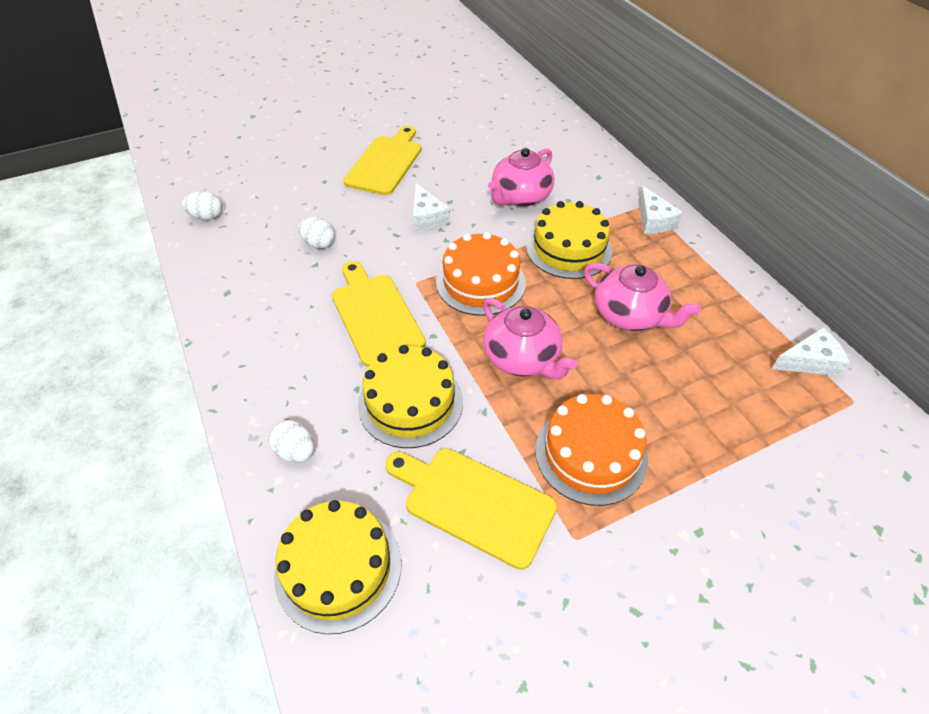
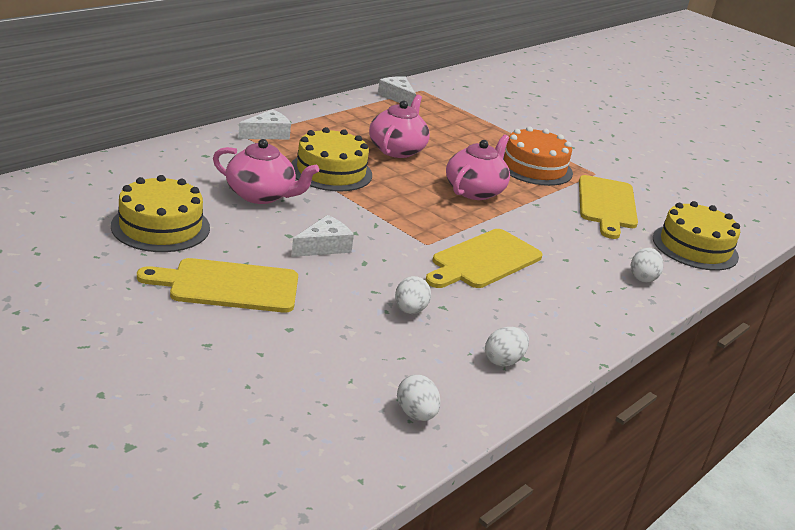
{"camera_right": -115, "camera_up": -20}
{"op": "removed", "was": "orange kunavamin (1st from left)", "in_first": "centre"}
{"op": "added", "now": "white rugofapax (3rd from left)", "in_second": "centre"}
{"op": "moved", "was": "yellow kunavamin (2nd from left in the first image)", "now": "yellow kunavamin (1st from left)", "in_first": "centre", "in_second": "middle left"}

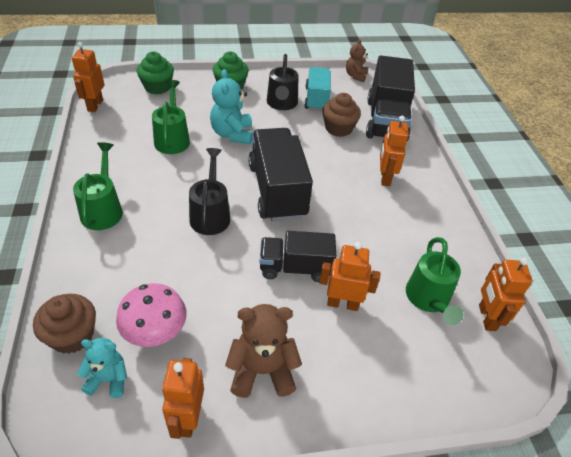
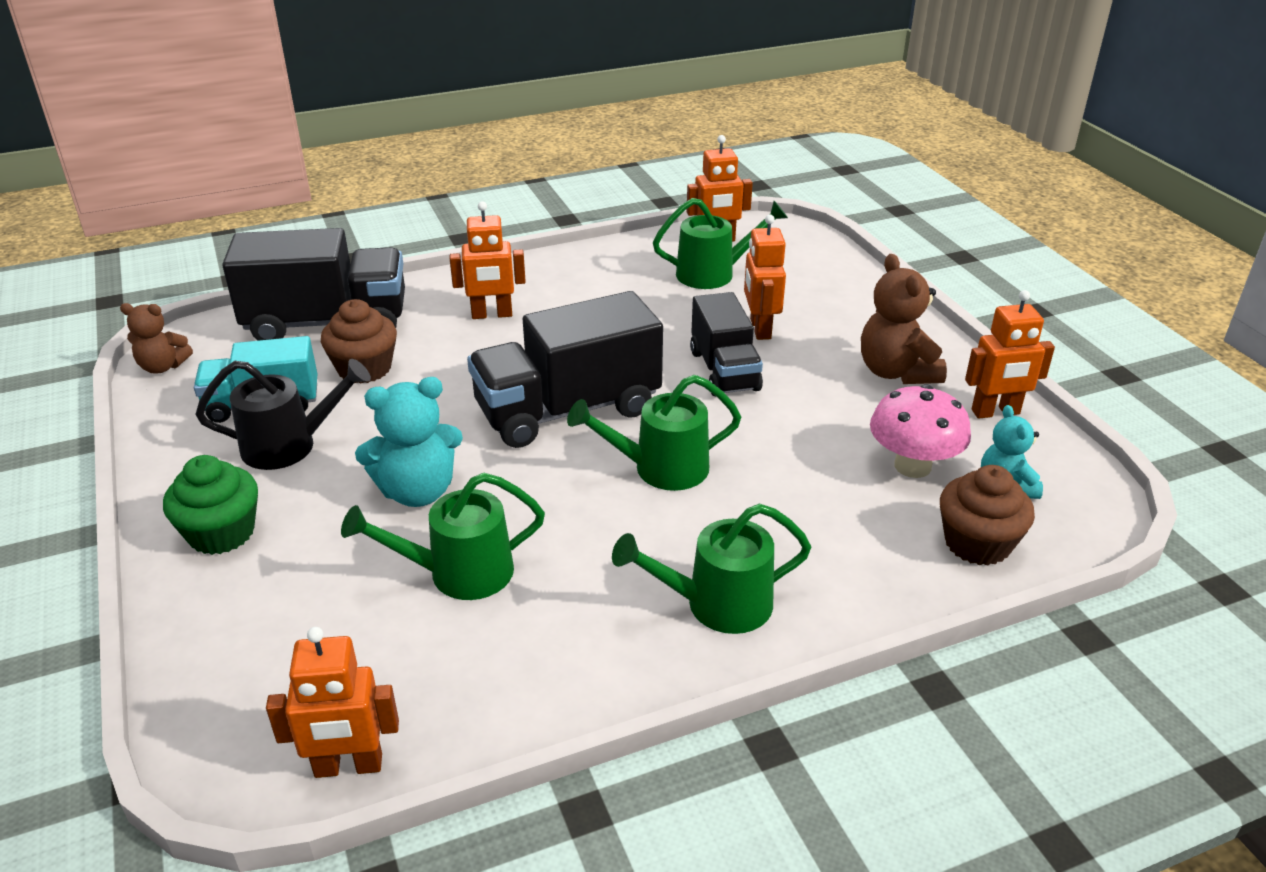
{"camera_right": -100, "camera_up": -10}
{"op": "removed", "was": "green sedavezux (1st from left)", "in_first": "top left"}
{"op": "recoloured", "was": "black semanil (1st from left)", "now": "green semanil (2nd from left)", "in_first": "centre", "in_second": "centre"}

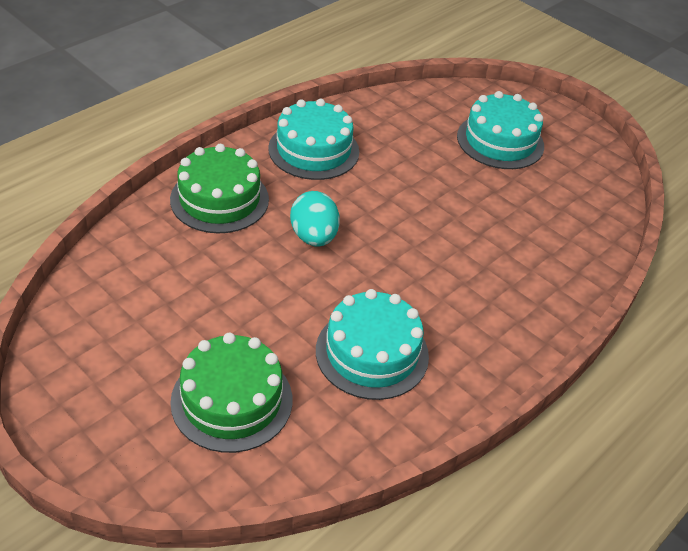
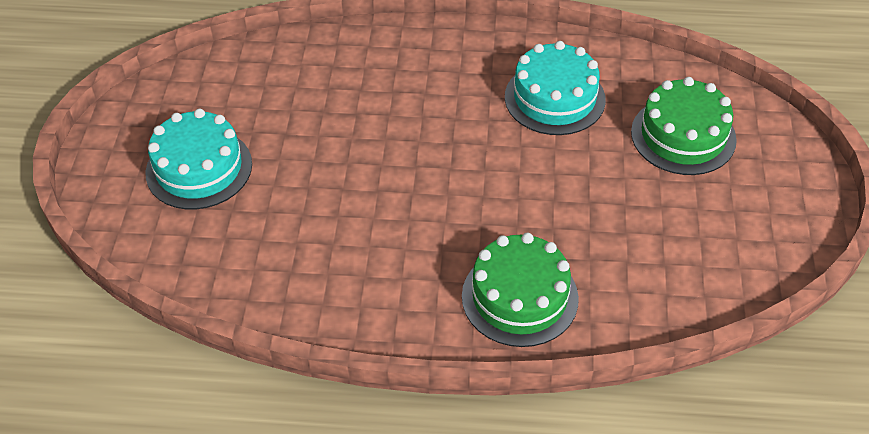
{"camera_right": -125, "camera_up": 5}
{"op": "removed", "was": "turquoise kunavamin (1st from left)", "in_first": "top centre"}
{"op": "removed", "was": "turquoise rugofapax", "in_first": "centre"}

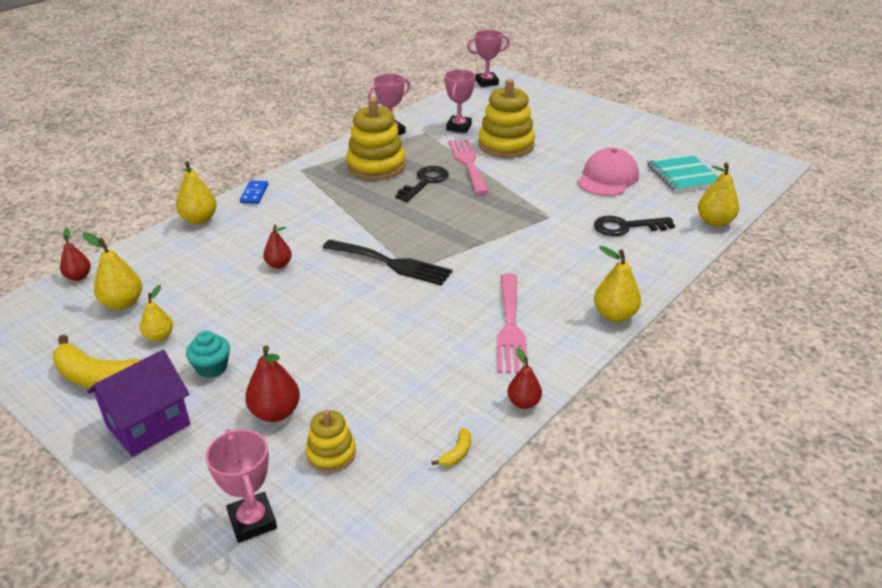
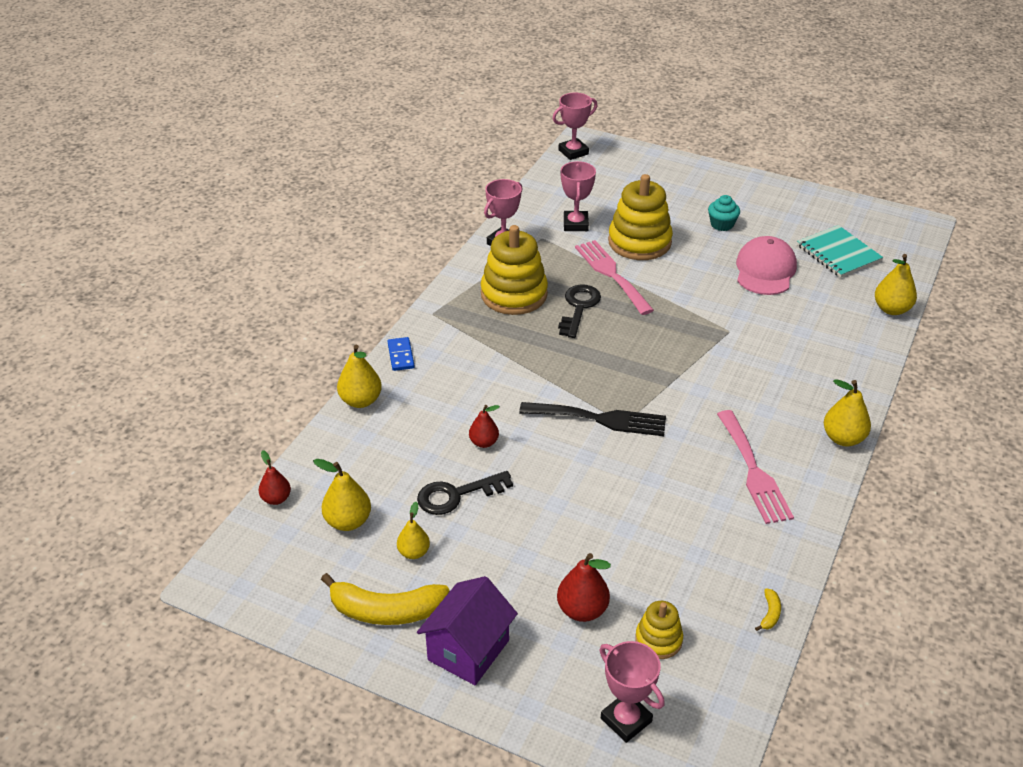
{"camera_right": -15, "camera_up": 5}
{"op": "removed", "was": "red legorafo (4th from left)", "in_first": "centre"}
{"op": "moved", "was": "turquoise sedavezux", "in_first": "middle left", "in_second": "top right"}
{"op": "moved", "was": "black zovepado (2nd from left in the first image)", "now": "black zovepado (1st from left)", "in_first": "middle right", "in_second": "centre"}

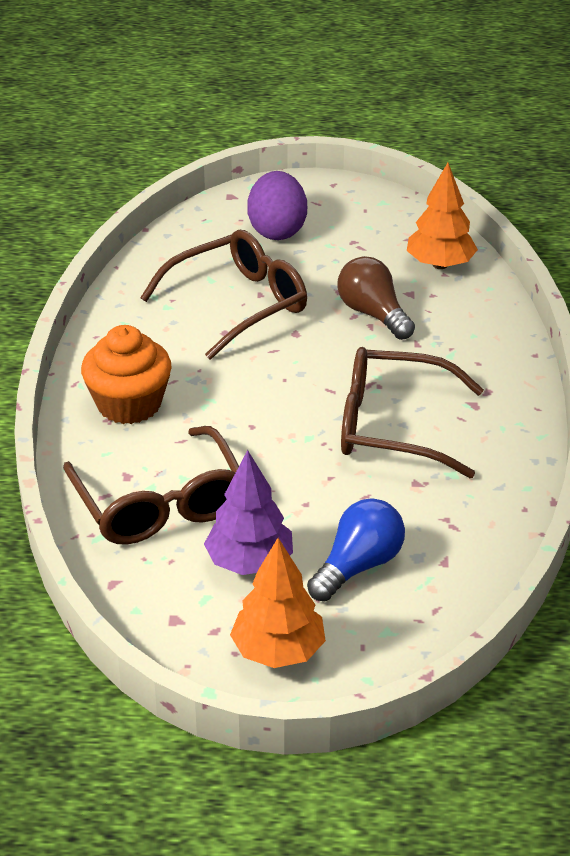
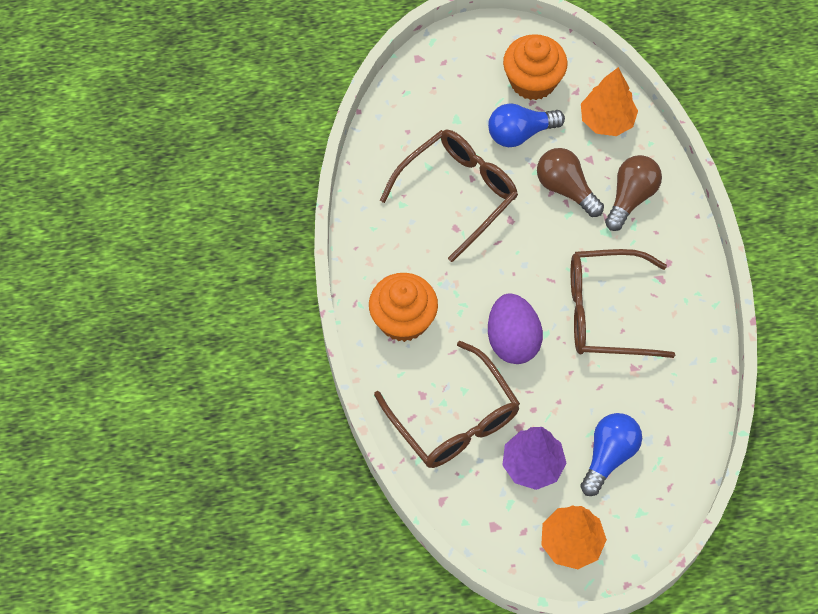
{"camera_right": -10, "camera_up": 25}
{"op": "added", "now": "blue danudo (1st from left)", "in_second": "top centre"}
{"op": "added", "now": "orange sedavezux (2nd from left)", "in_second": "top centre"}
{"op": "added", "now": "brown danudo (2nd from left)", "in_second": "top right"}
{"op": "moved", "was": "purple rugofapax", "in_first": "top centre", "in_second": "centre"}

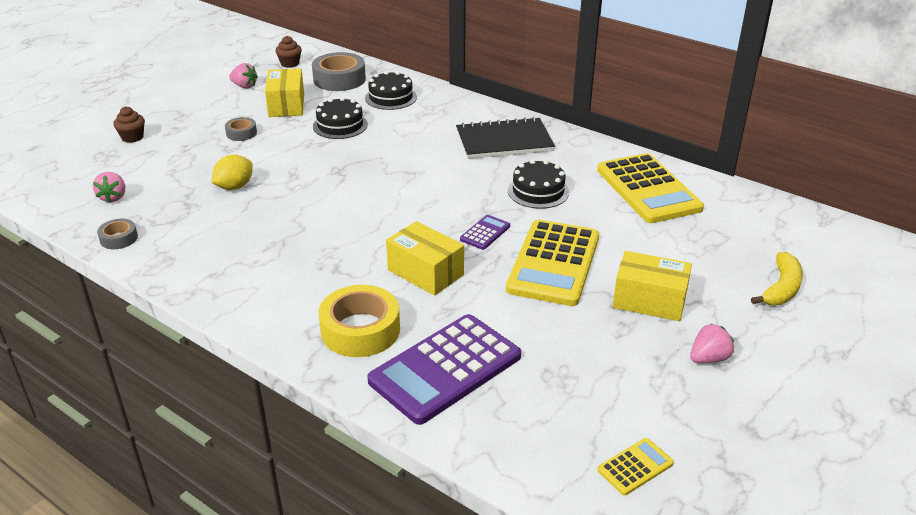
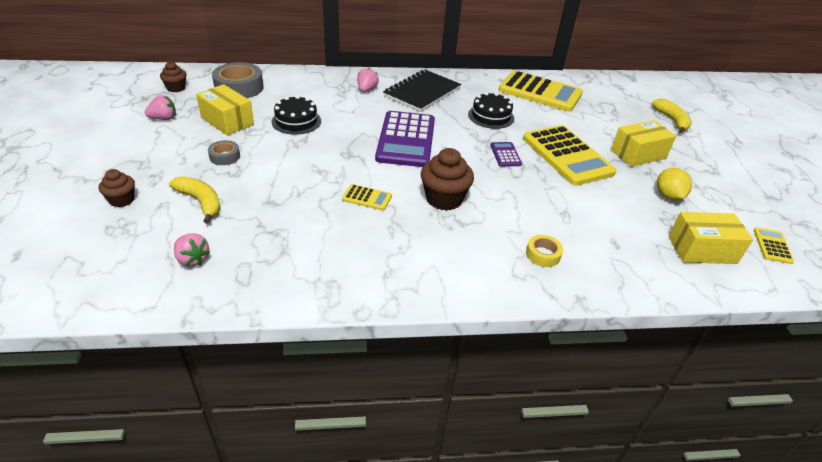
{"camera_right": -45, "camera_up": 5}
{"op": "removed", "was": "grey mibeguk (1st from left)", "in_first": "middle left"}
{"op": "removed", "was": "black kunavamin (2nd from left)", "in_first": "top centre"}
{"op": "added", "now": "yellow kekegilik (1st from left)", "in_second": "middle left"}
{"op": "added", "now": "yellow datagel (1st from left)", "in_second": "centre"}
{"op": "added", "now": "brown sedavezux (3rd from left)", "in_second": "centre"}
{"op": "moved", "was": "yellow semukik", "in_first": "middle left", "in_second": "middle right"}
{"op": "moved", "was": "purple datagel (1st from left)", "in_first": "bottom centre", "in_second": "top centre"}
{"op": "moved", "was": "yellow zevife (2nd from left in the first image)", "now": "yellow zevife (3rd from left)", "in_first": "centre", "in_second": "middle right"}
{"op": "moved", "was": "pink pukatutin (3rd from left)", "in_first": "middle right", "in_second": "top centre"}
{"op": "resized", "was": "yellow mibeguk", "in_first": "centre", "in_second": "centre", "ratio": 0.52}

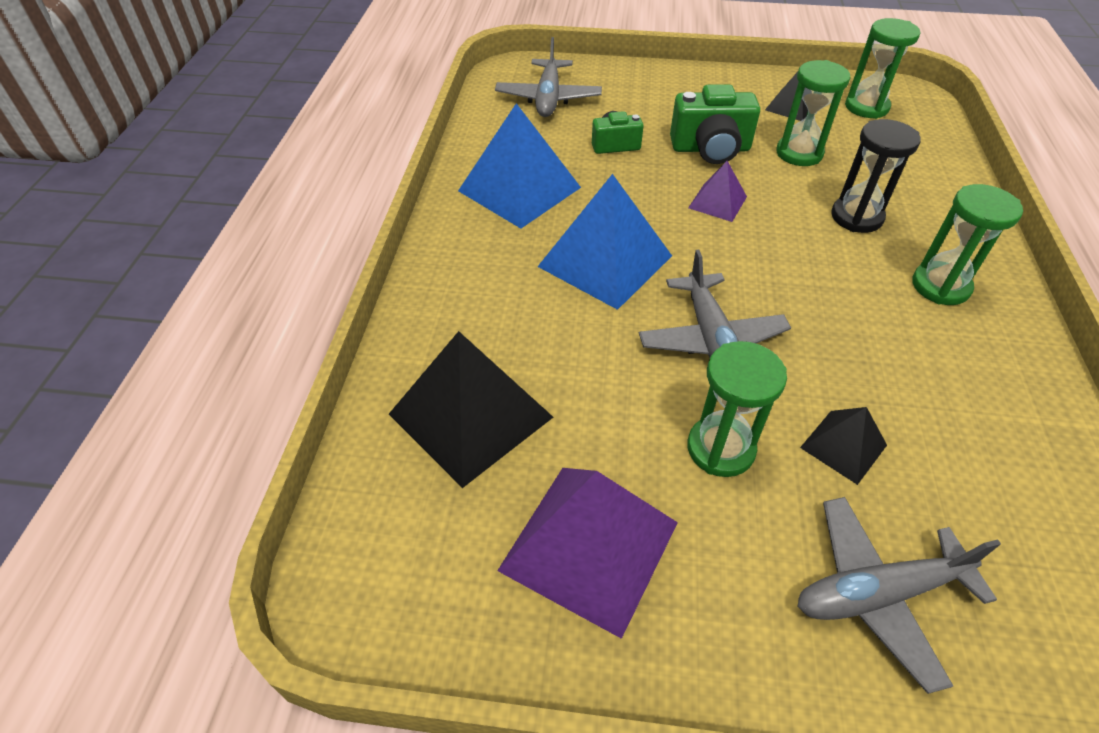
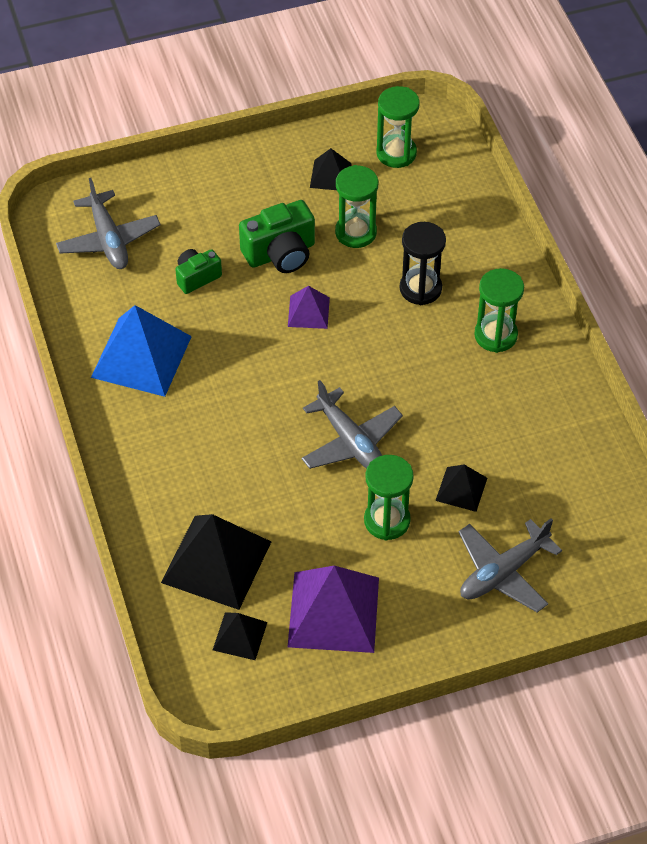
{"camera_right": -25, "camera_up": 5}
{"op": "removed", "was": "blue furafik (2nd from left)", "in_first": "top centre"}
{"op": "added", "now": "black furafik (2nd from left)", "in_second": "bottom centre"}

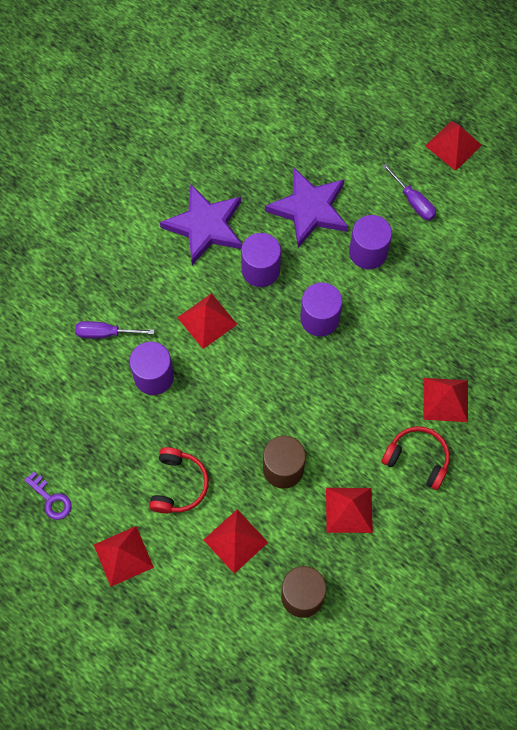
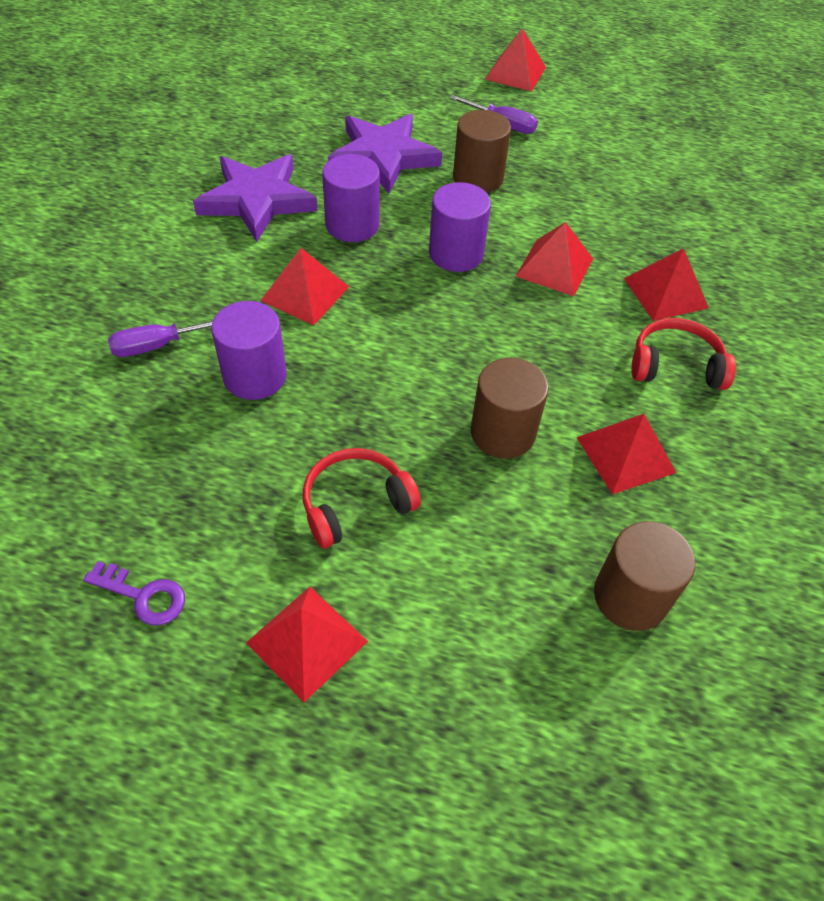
{"camera_right": -25, "camera_up": -15}
{"op": "moved", "was": "red furafik (3rd from left in the first image)", "now": "red furafik (4th from left)", "in_first": "bottom centre", "in_second": "top right"}
{"op": "recoloured", "was": "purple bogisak (4th from left)", "now": "brown bogisak (1st from left)", "in_first": "top right", "in_second": "top centre"}
{"op": "turned", "was": "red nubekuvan (1st from left)", "in_first": "centre", "in_second": "centre", "clockwise": -105}

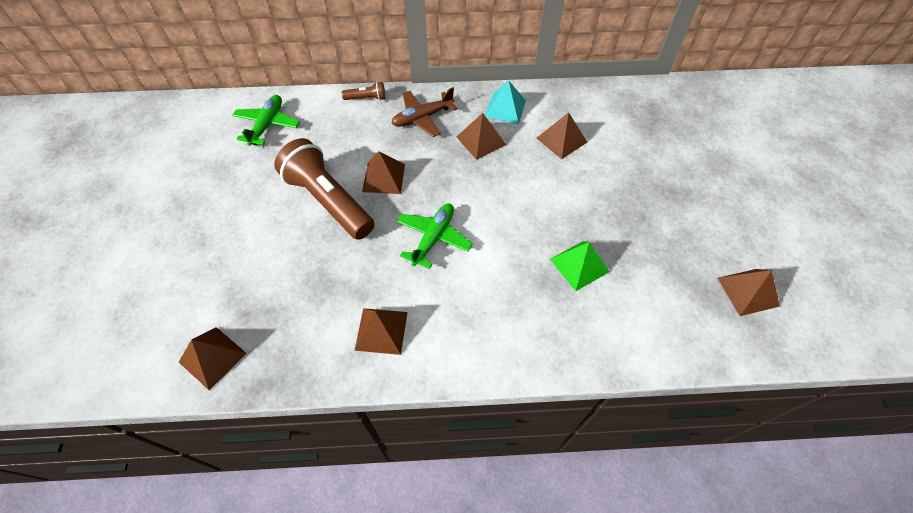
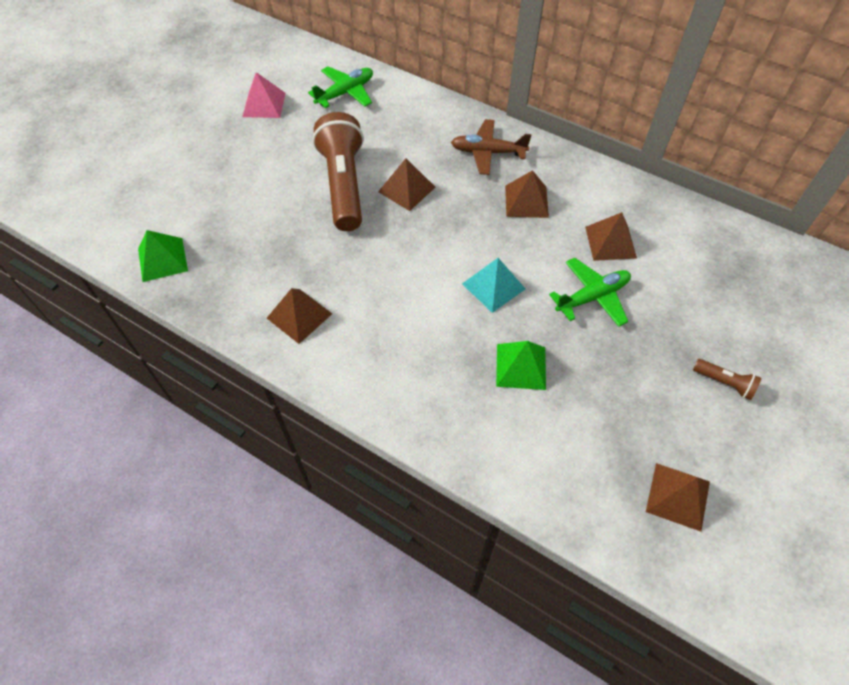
{"camera_right": 35, "camera_up": 0}
{"op": "added", "now": "pink furafik", "in_second": "top left"}
{"op": "moved", "was": "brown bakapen (2nd from left)", "in_first": "top centre", "in_second": "middle right"}
{"op": "moved", "was": "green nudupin (2nd from left)", "in_first": "centre", "in_second": "middle right"}
{"op": "moved", "was": "turquoise furafik", "in_first": "top centre", "in_second": "centre"}
{"op": "recoloured", "was": "brown furafik (1st from left)", "now": "green furafik (1st from left)", "in_first": "bottom left", "in_second": "middle left"}

